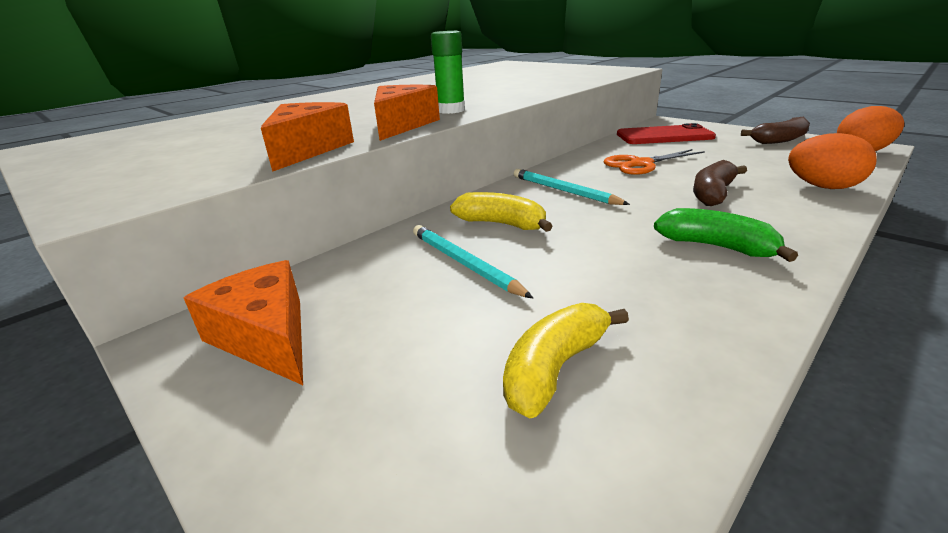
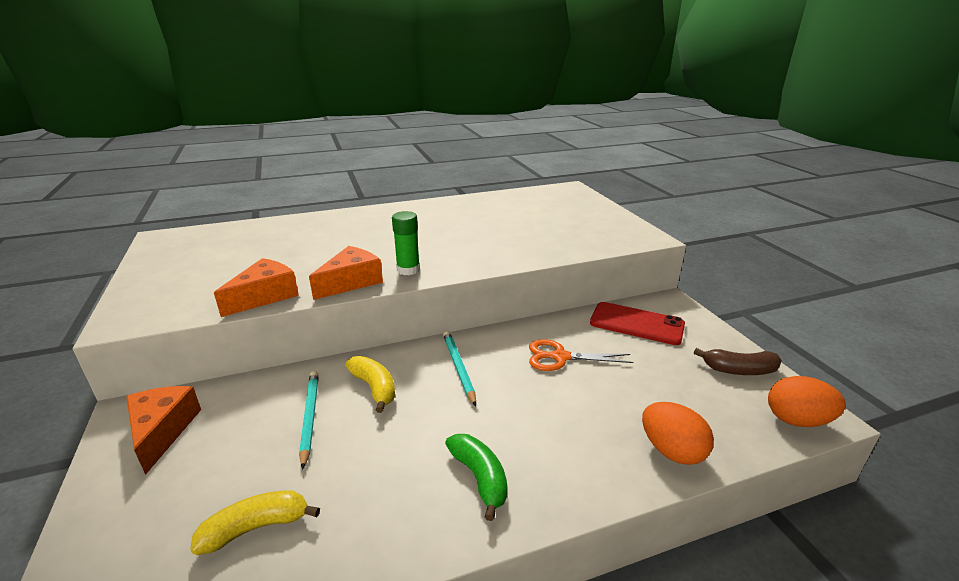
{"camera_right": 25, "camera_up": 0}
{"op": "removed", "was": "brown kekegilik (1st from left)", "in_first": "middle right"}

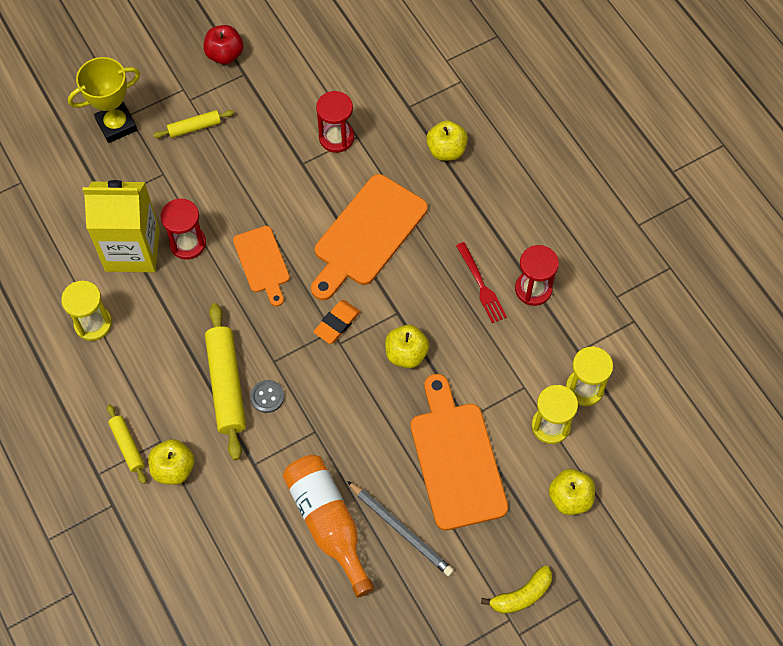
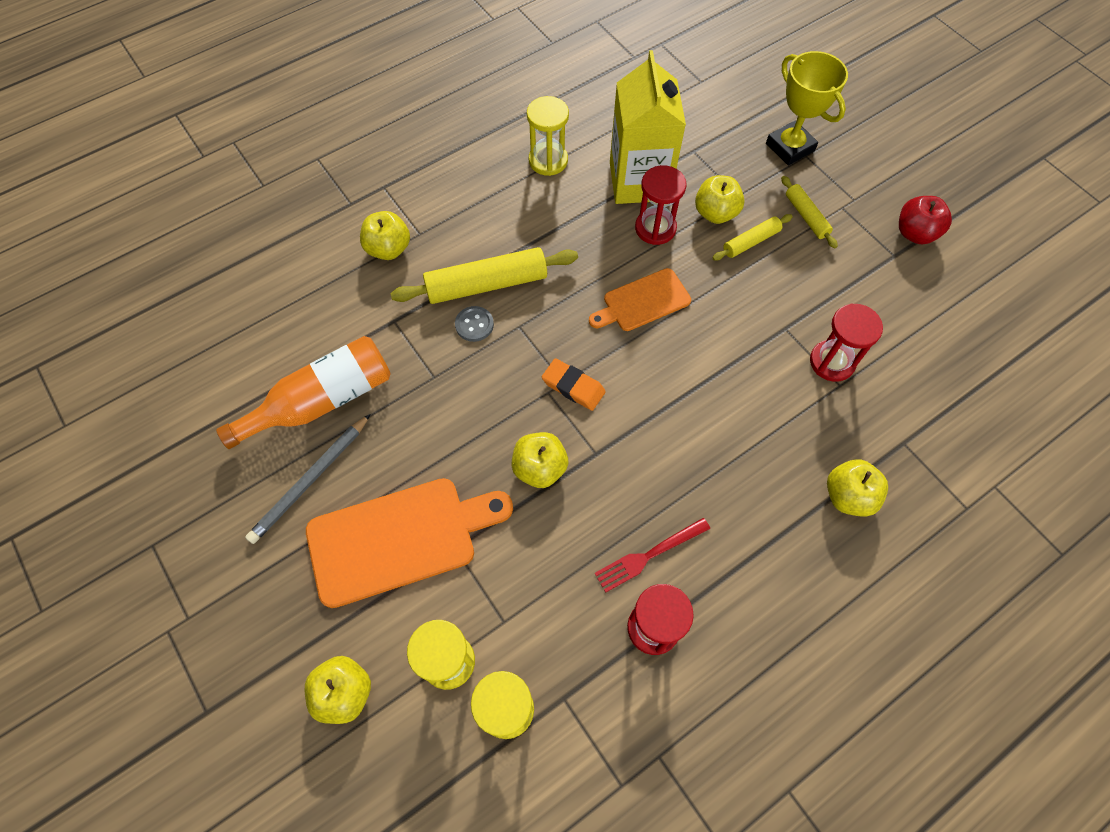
{"camera_right": 85, "camera_up": 0}
{"op": "removed", "was": "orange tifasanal (2nd from left)", "in_first": "centre"}
{"op": "removed", "was": "yellow kekegilik", "in_first": "bottom centre"}
{"op": "added", "now": "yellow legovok (4th from left)", "in_second": "top centre"}
{"op": "moved", "was": "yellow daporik (1st from left in the first image)", "now": "yellow daporik (2nd from left)", "in_first": "bottom left", "in_second": "top right"}

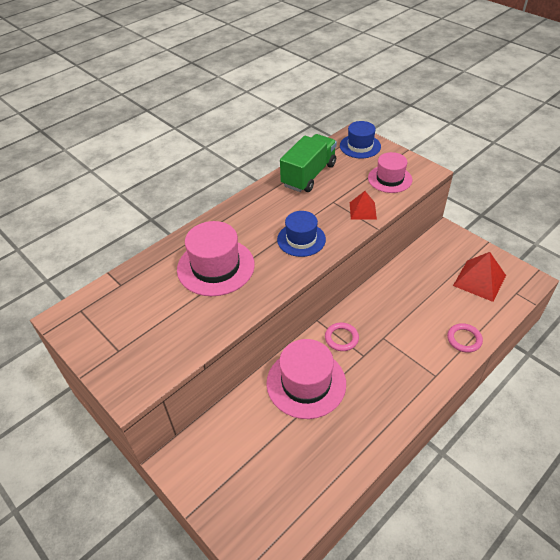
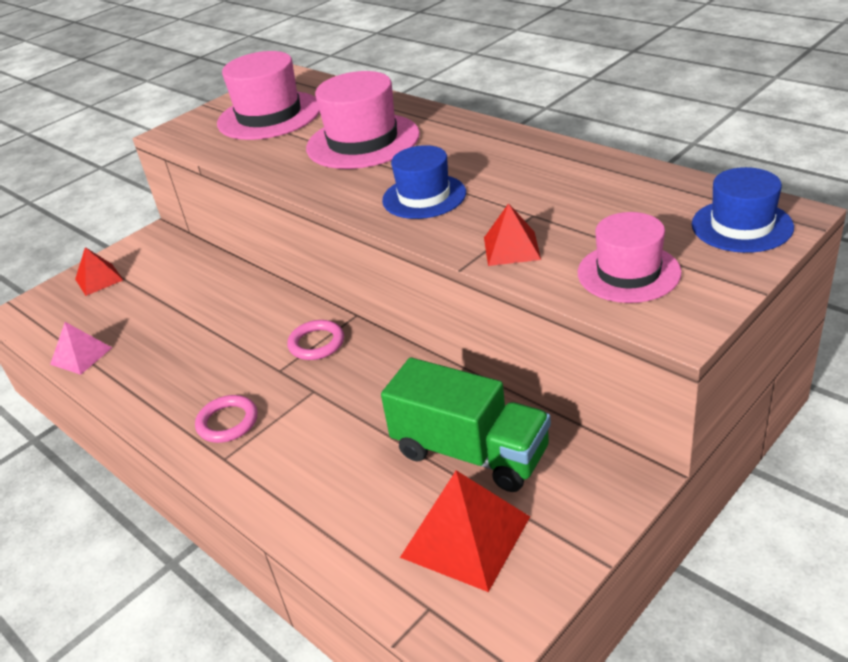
{"camera_right": 90, "camera_up": -10}
{"op": "added", "now": "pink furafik", "in_second": "middle left"}
{"op": "added", "now": "red furafik (1st from left)", "in_second": "middle left"}
{"op": "moved", "was": "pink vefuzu (2nd from left in the first image)", "now": "pink vefuzu (1st from left)", "in_first": "bottom centre", "in_second": "top left"}
{"op": "moved", "was": "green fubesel", "in_first": "top centre", "in_second": "centre"}
{"op": "moved", "was": "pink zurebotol (2nd from left in the first image)", "now": "pink zurebotol (1st from left)", "in_first": "middle right", "in_second": "middle left"}

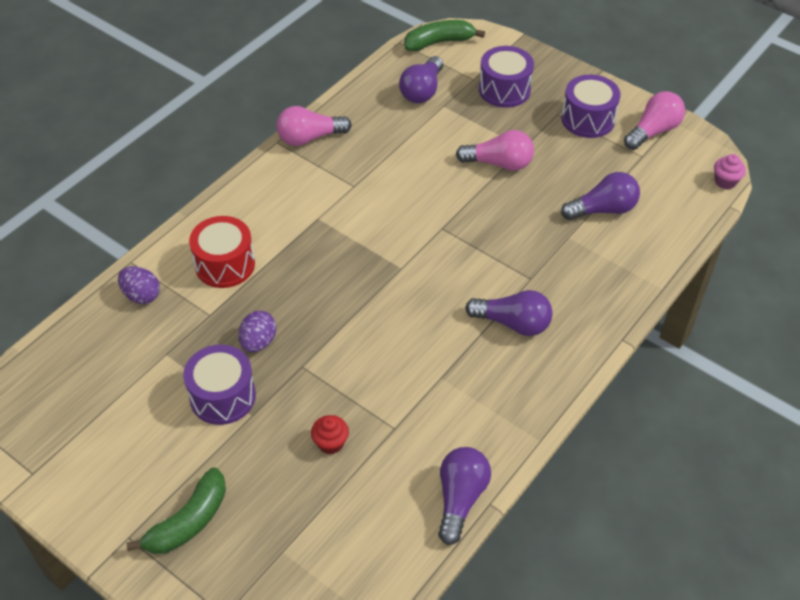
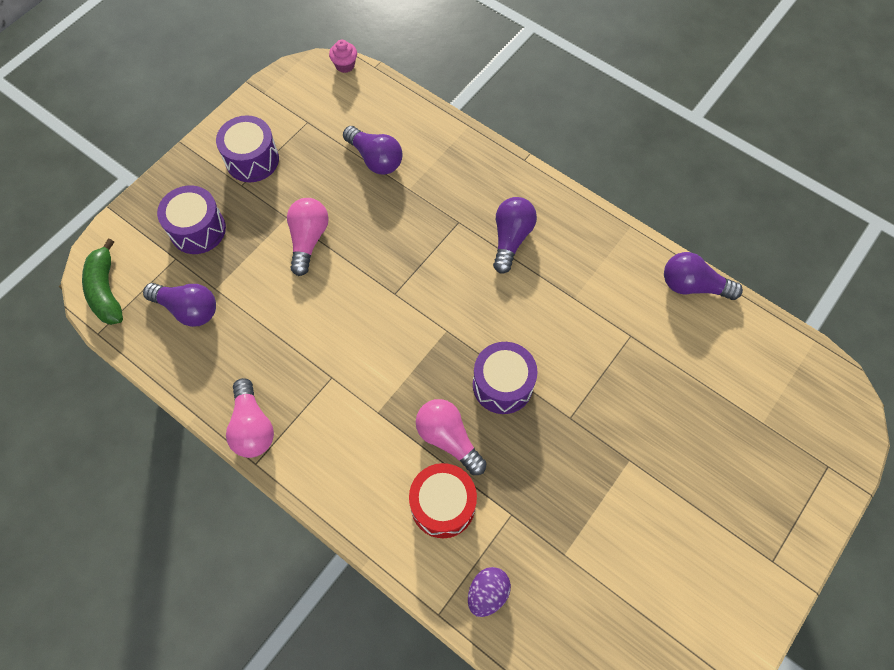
{"camera_right": -90, "camera_up": 15}
{"op": "removed", "was": "green kekegilik (1st from left)", "in_first": "bottom left"}
{"op": "removed", "was": "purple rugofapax (2nd from left)", "in_first": "middle left"}
{"op": "removed", "was": "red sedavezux", "in_first": "bottom centre"}
{"op": "moved", "was": "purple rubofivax (1st from left in the first image)", "now": "purple rubofivax (3rd from left)", "in_first": "middle left", "in_second": "centre"}
{"op": "moved", "was": "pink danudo (3rd from left)", "in_first": "top right", "in_second": "centre"}
{"op": "turned", "was": "purple danudo (4th from left in the first image)", "in_first": "top right", "in_second": "top centre", "clockwise": 150}

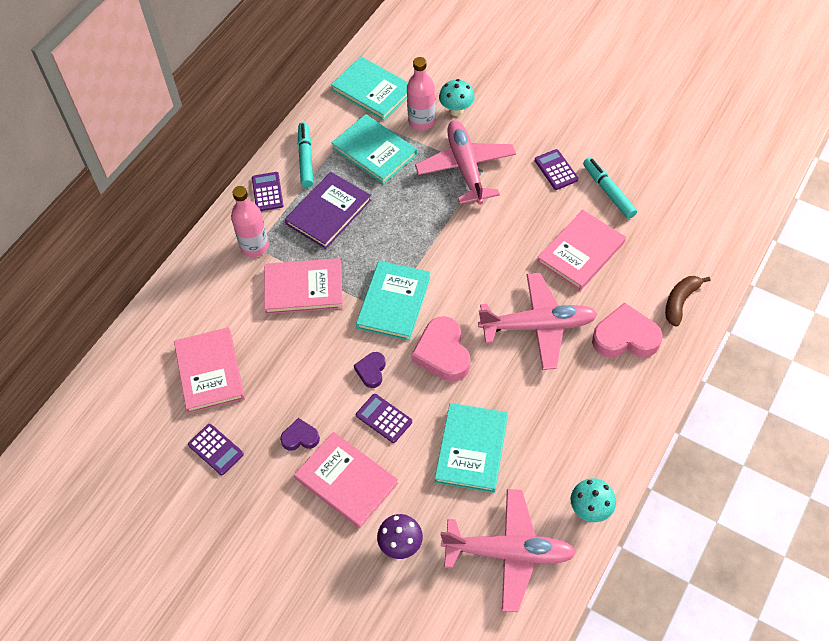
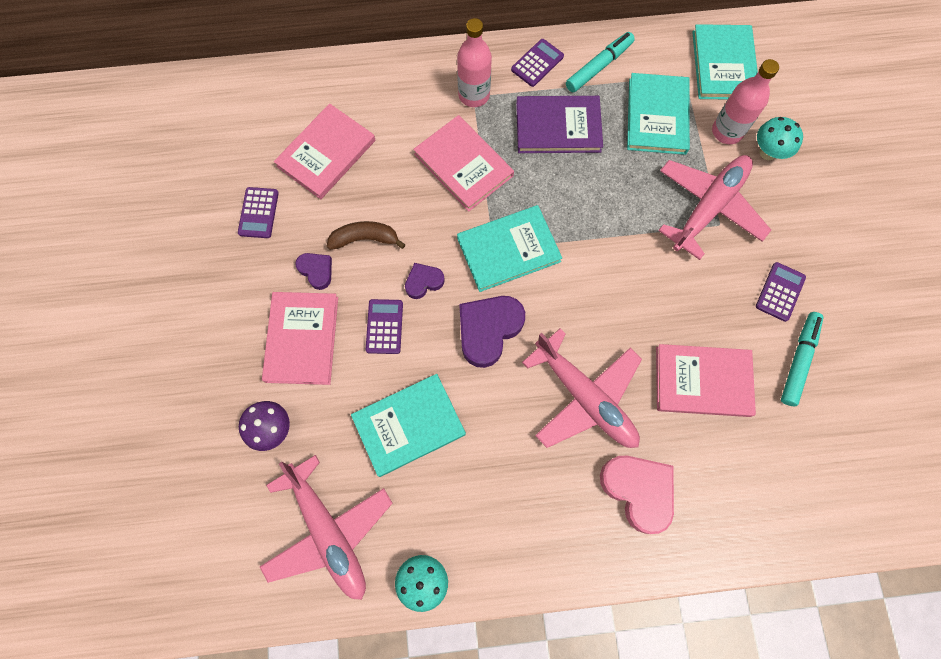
{"camera_right": 50, "camera_up": 15}
{"op": "moved", "was": "brown kekegilik", "in_first": "middle right", "in_second": "centre"}
{"op": "recoloured", "was": "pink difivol (1st from left)", "now": "purple difivol (3rd from left)", "in_first": "centre", "in_second": "centre"}

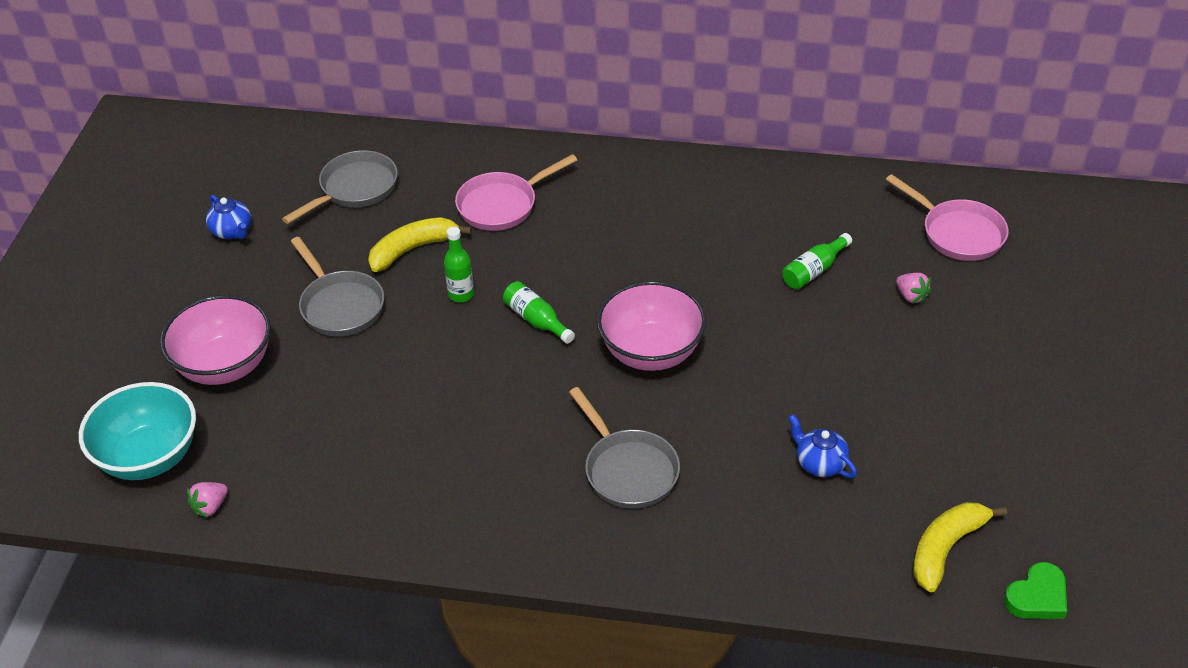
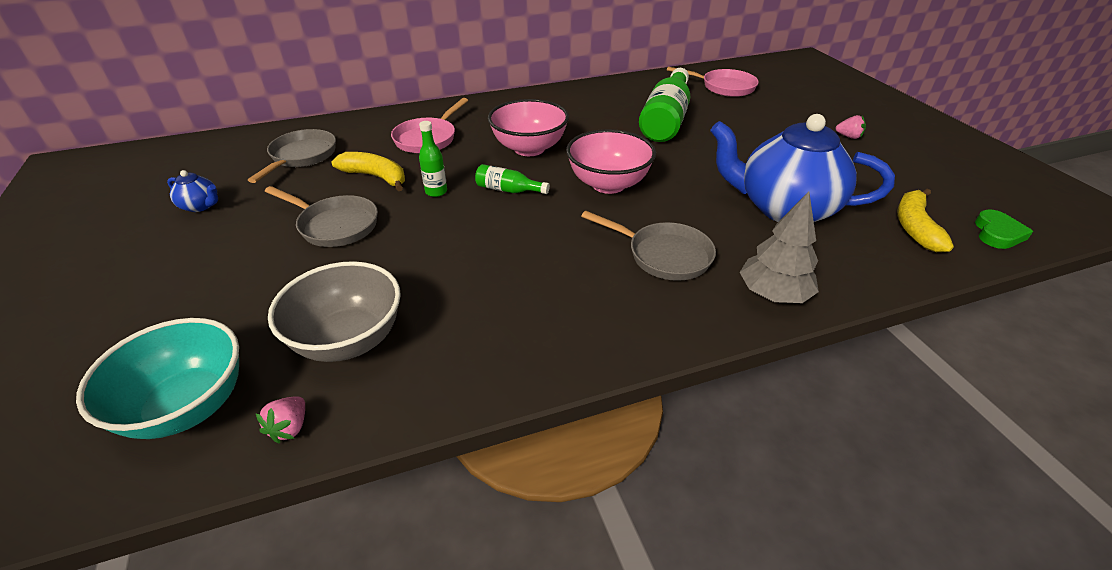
{"camera_right": -30, "camera_up": -5}
{"op": "added", "now": "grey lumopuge", "in_second": "middle left"}
{"op": "added", "now": "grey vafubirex", "in_second": "middle right"}
{"op": "moved", "was": "pink lumopuge (1st from left)", "in_first": "middle left", "in_second": "top centre"}
{"op": "moved", "was": "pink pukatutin (2nd from left)", "in_first": "middle right", "in_second": "top right"}
{"op": "turned", "was": "yellow kekegilik (1st from left)", "in_first": "centre", "in_second": "top left", "clockwise": 90}
{"op": "resized", "was": "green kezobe (3rd from left)", "in_first": "middle right", "in_second": "top centre", "ratio": 2.09}
{"op": "resized", "was": "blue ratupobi (2nd from left)", "in_first": "bottom right", "in_second": "top right", "ratio": 2.48}

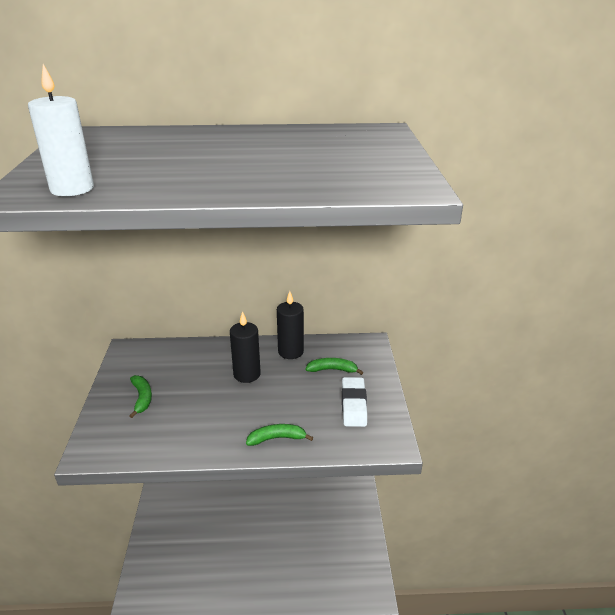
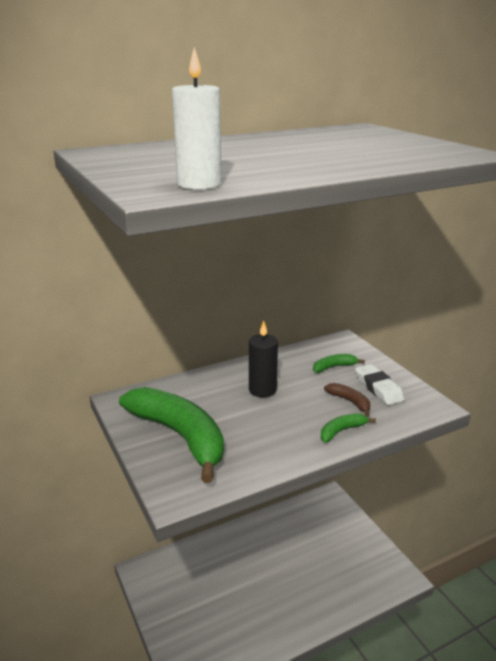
{"camera_right": -25, "camera_up": -5}
{"op": "removed", "was": "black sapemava (2nd from left)", "in_first": "centre"}
{"op": "added", "now": "brown kekegilik", "in_second": "middle right"}
{"op": "resized", "was": "green kekegilik (1st from left)", "in_first": "middle left", "in_second": "centre", "ratio": 2.4}

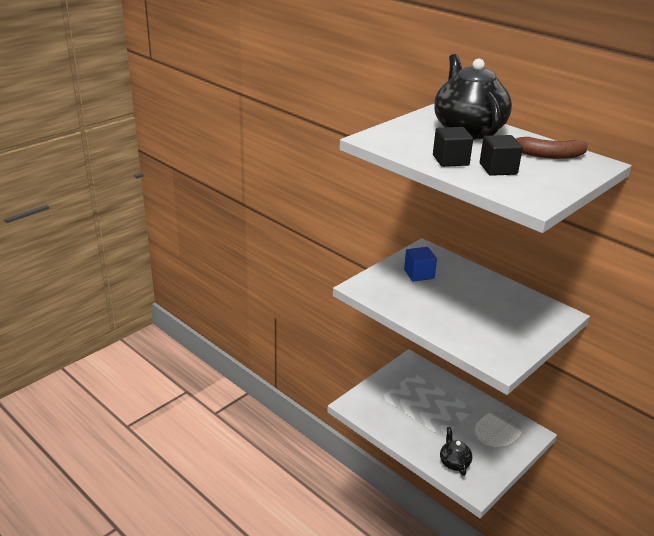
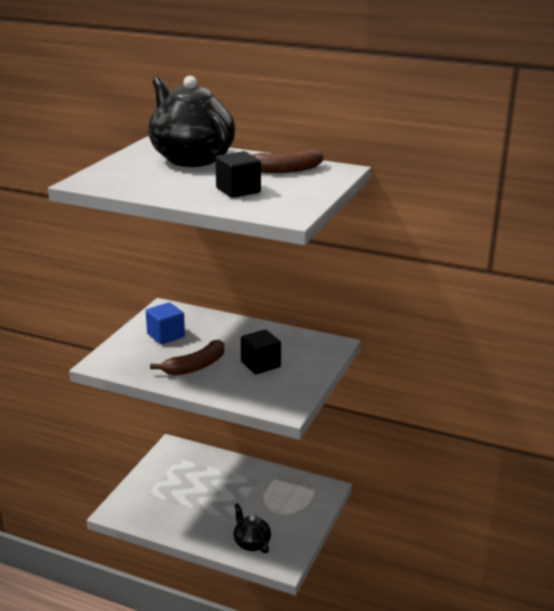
{"camera_right": -20, "camera_up": -5}
{"op": "added", "now": "brown kekegilik (1st from left)", "in_second": "centre"}
{"op": "moved", "was": "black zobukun (1st from left in the first image)", "now": "black zobukun (2nd from left)", "in_first": "top right", "in_second": "centre"}

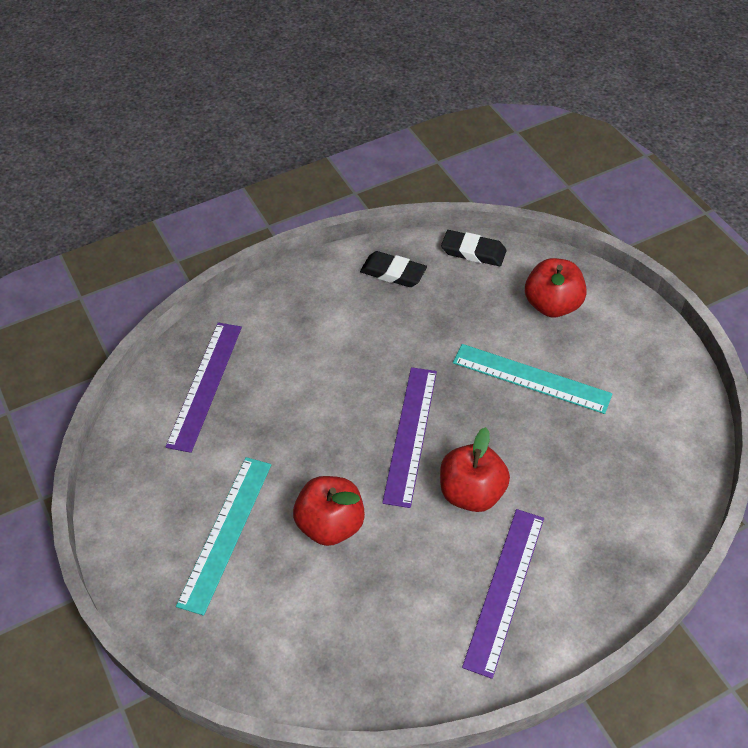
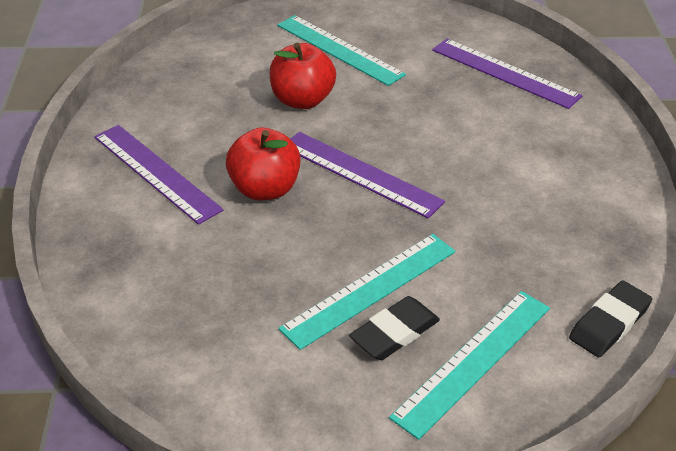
{"camera_right": 115, "camera_up": -10}
{"op": "moved", "was": "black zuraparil (1st from left)", "in_first": "centre", "in_second": "bottom centre"}
{"op": "replaced", "was": "red legovok (3rd from left)", "now": "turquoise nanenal (3rd from left)", "in_first": "middle right", "in_second": "bottom right"}

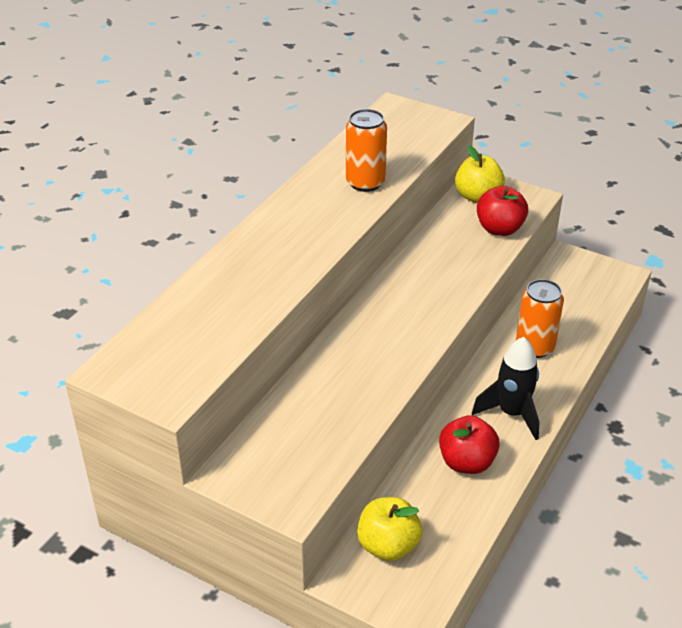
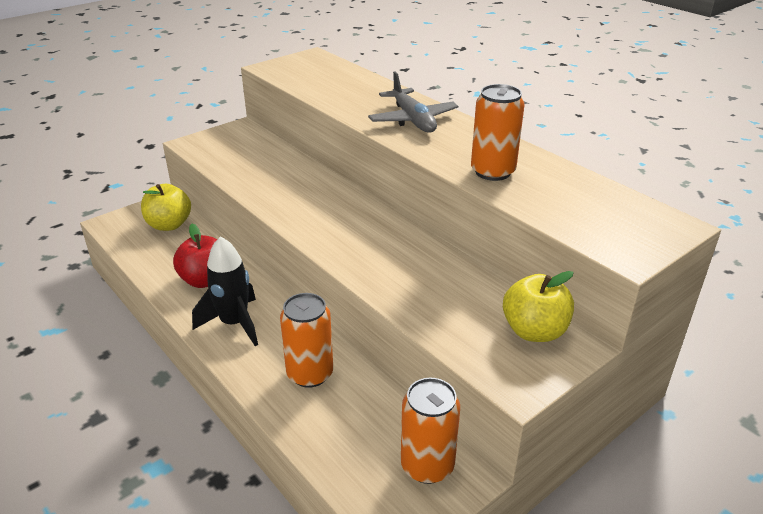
{"camera_right": 110, "camera_up": -5}
{"op": "removed", "was": "red legovok (2nd from left)", "in_first": "middle right"}
{"op": "added", "now": "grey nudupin", "in_second": "top centre"}
{"op": "added", "now": "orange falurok (2nd from left)", "in_second": "bottom centre"}

